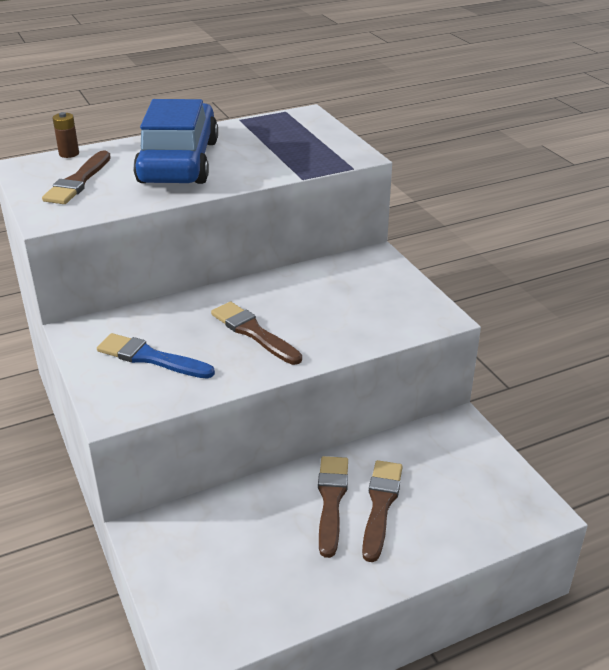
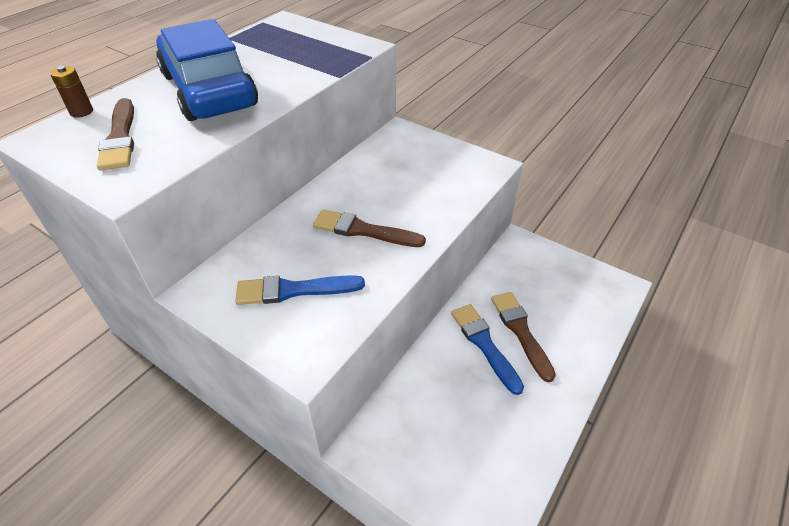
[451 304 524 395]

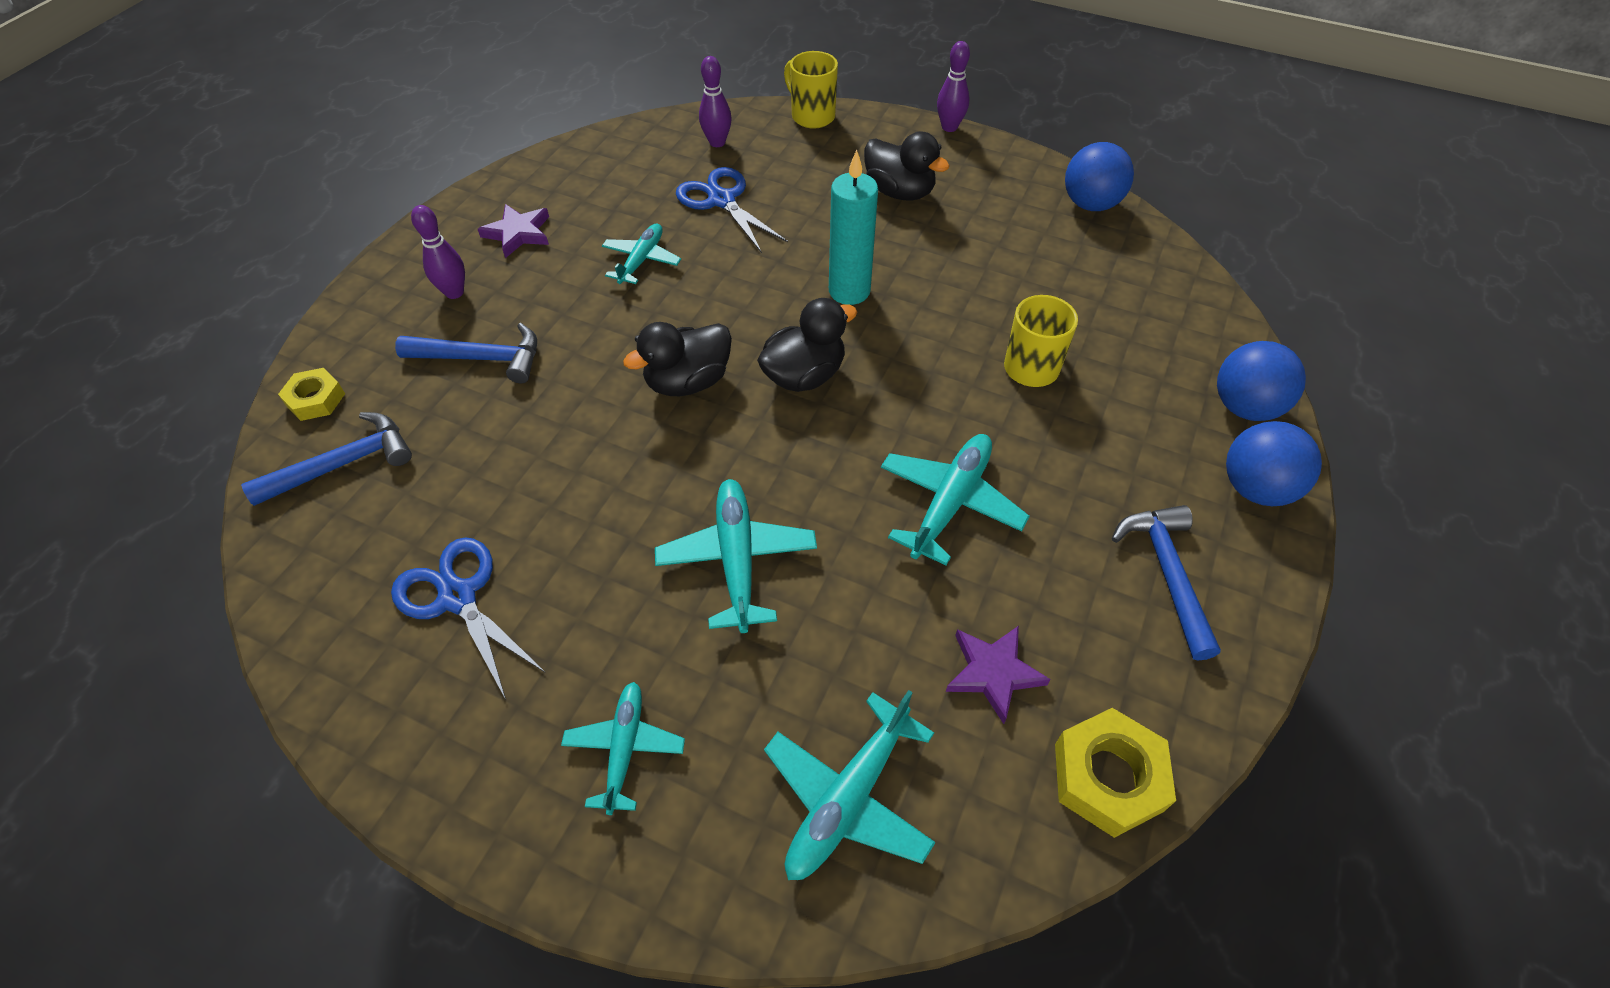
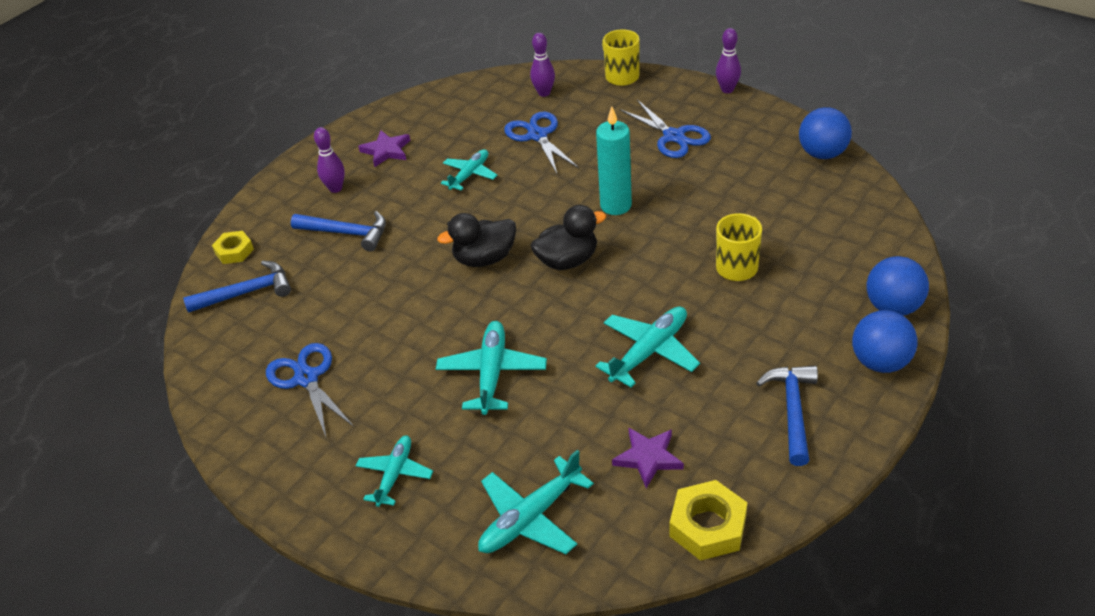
[620 100 711 158]

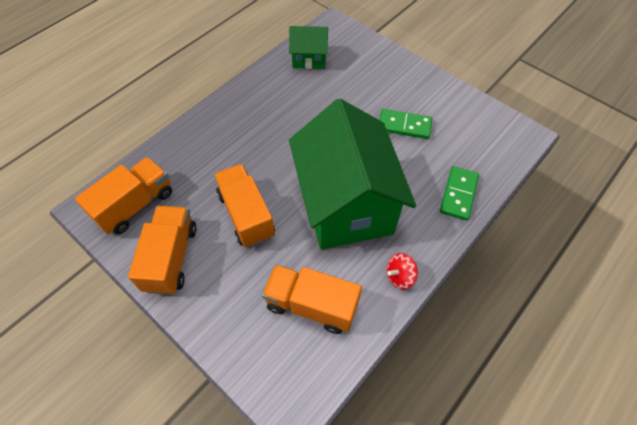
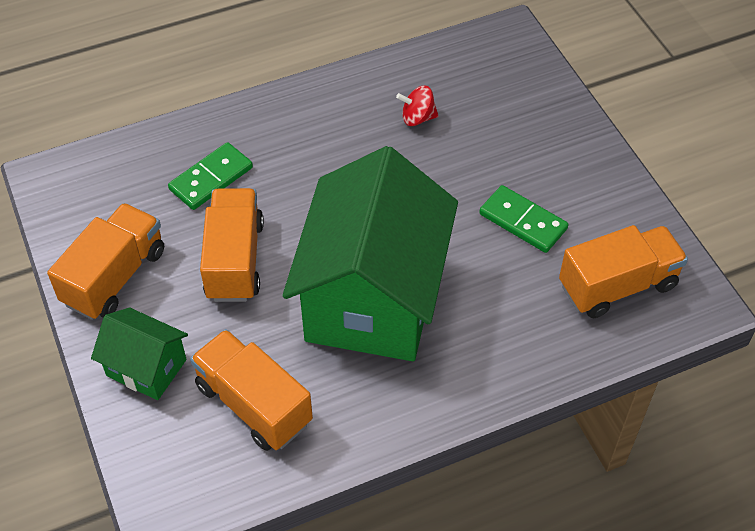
[91 307 188 400]
[559 225 688 318]
[168 142 253 210]
[396 85 439 126]

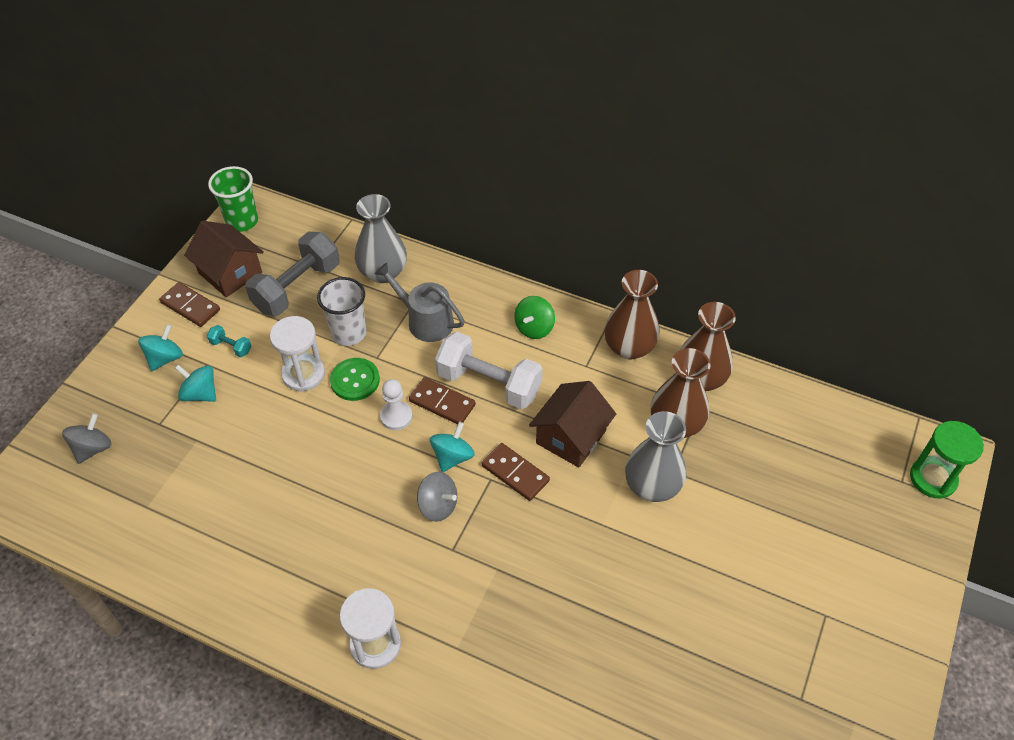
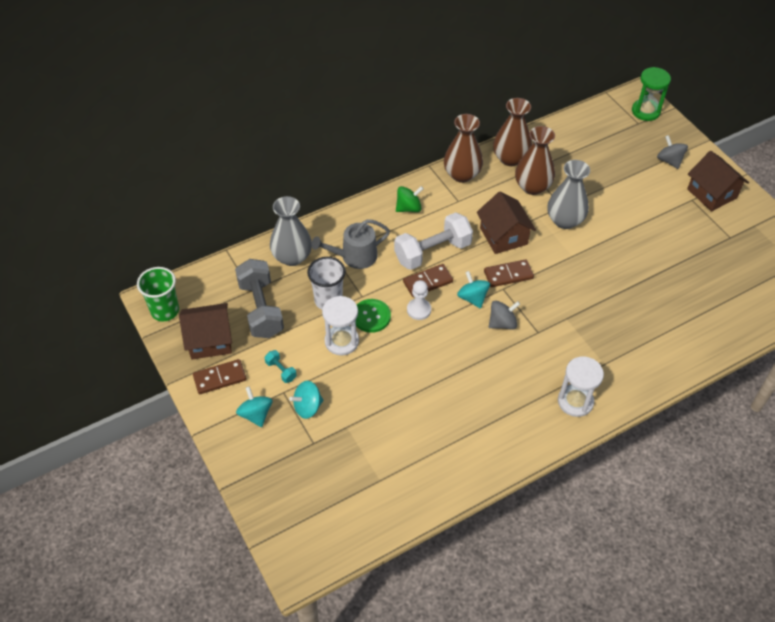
[396 186 424 212]
[265 350 297 383]
[657 135 688 169]
[687 151 749 211]

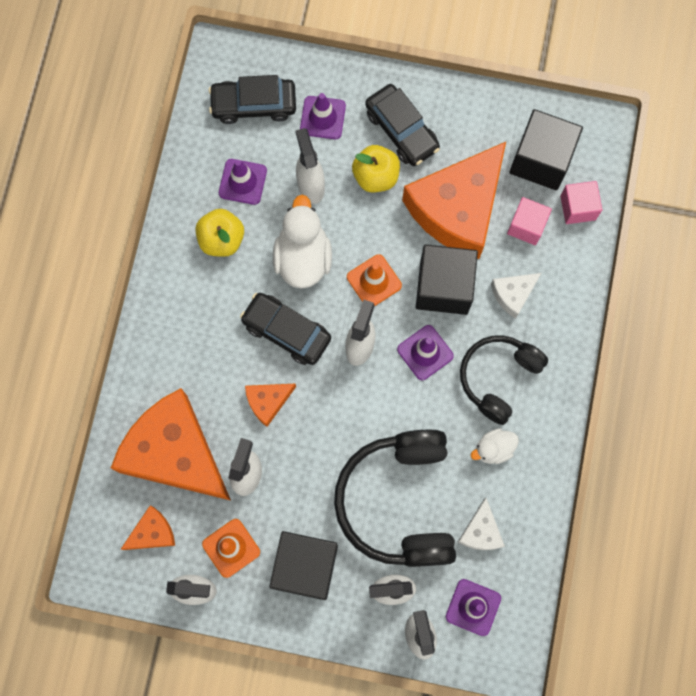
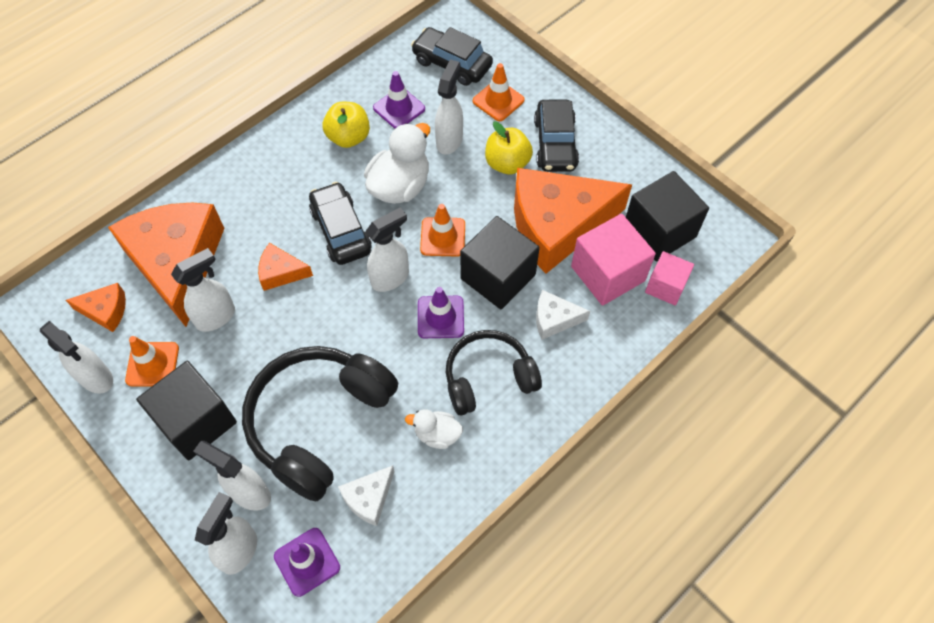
[473 63 525 121]
[571 214 656 306]

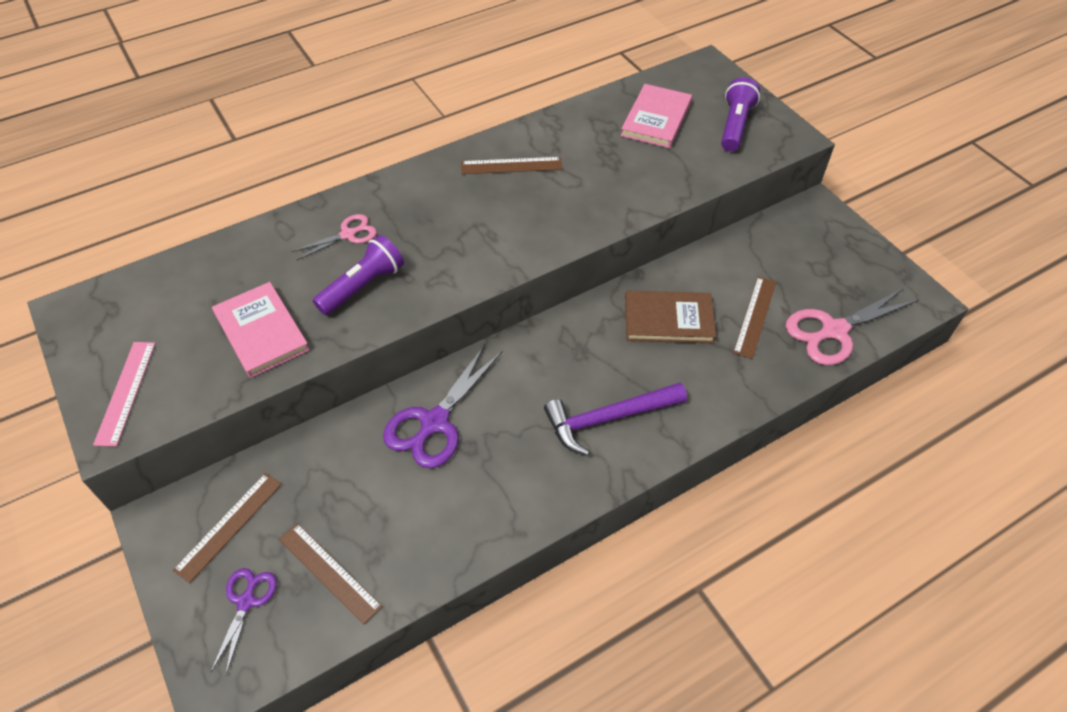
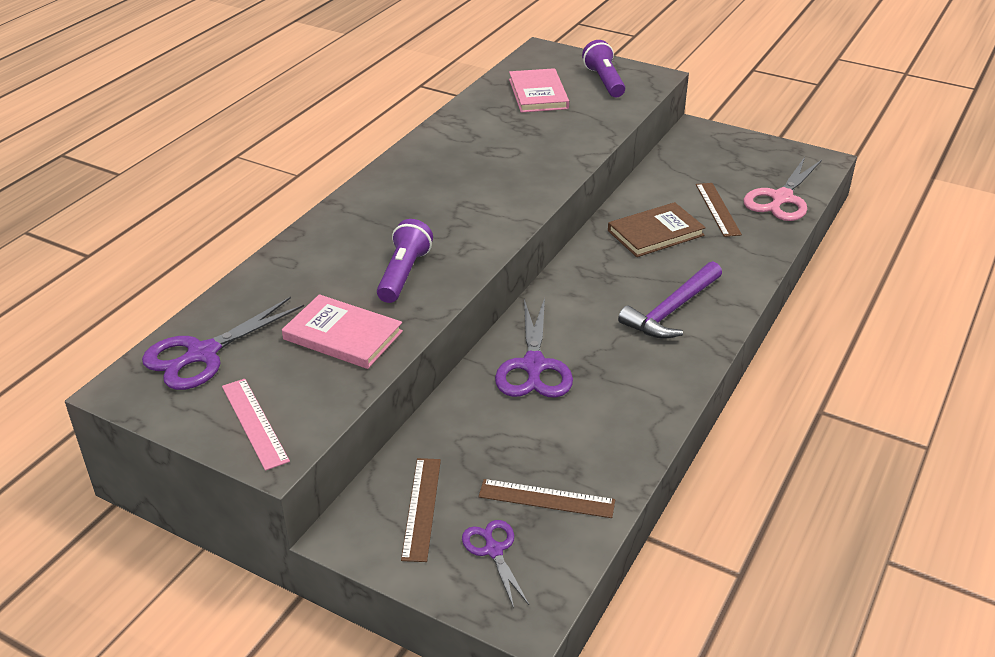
[461 157 562 174] (first image)
[291 214 377 260] (first image)
[142 297 304 390]

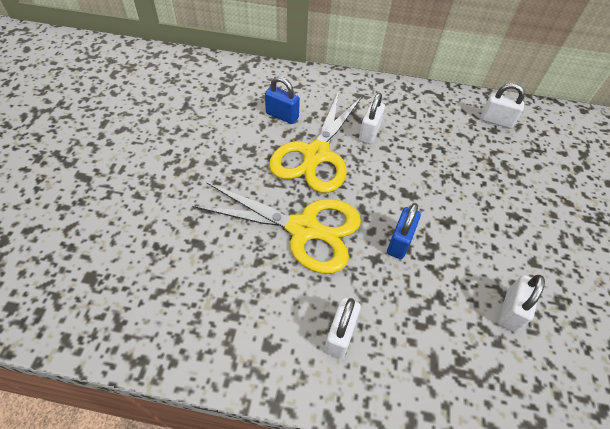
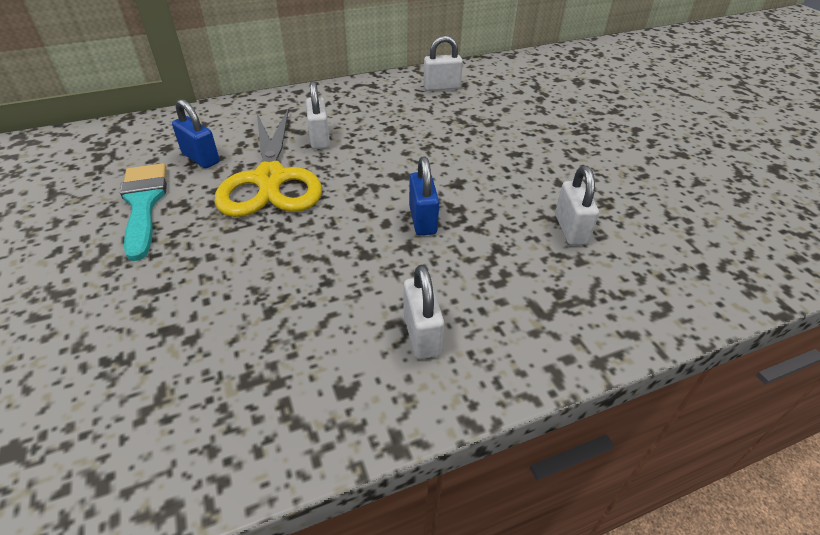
[172 99 220 168]
[192 182 361 273] (first image)
[120 163 167 261]

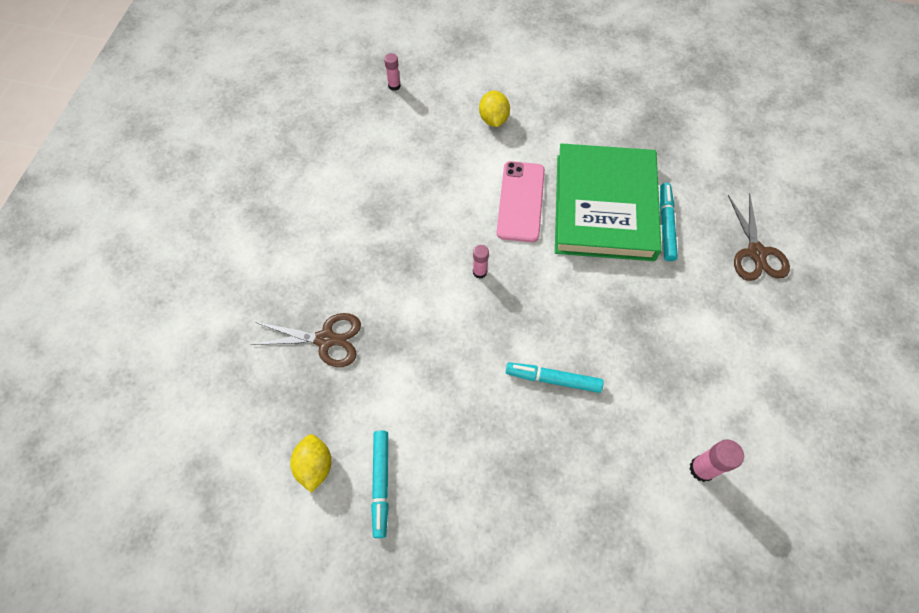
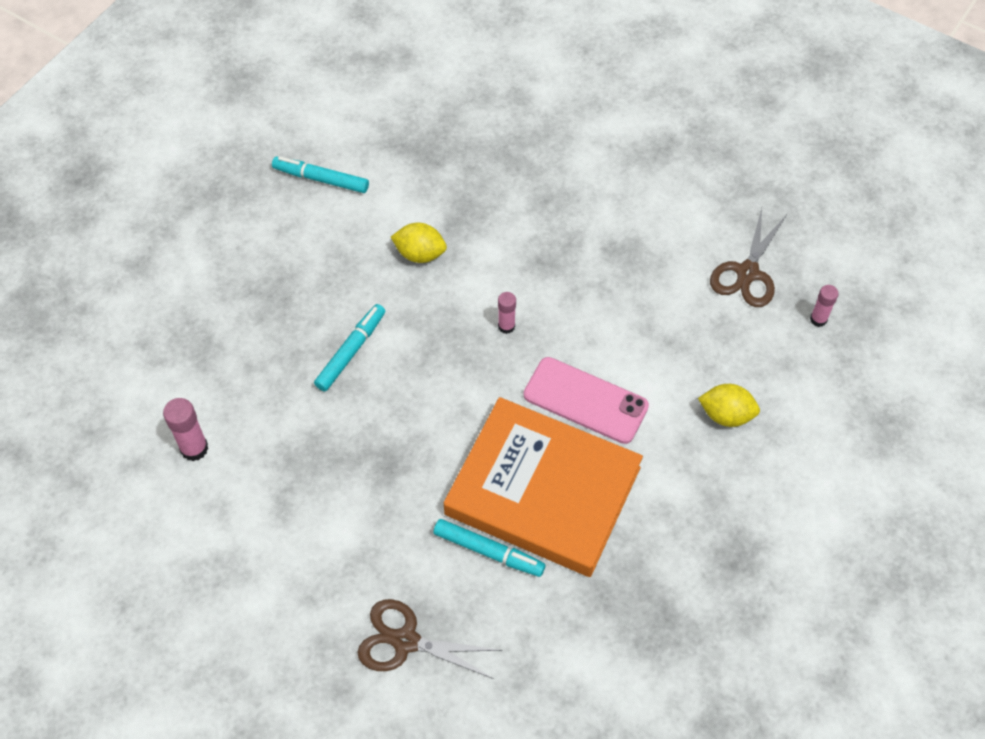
[444 397 643 577]
[710 209 786 307]
[391 223 447 263]

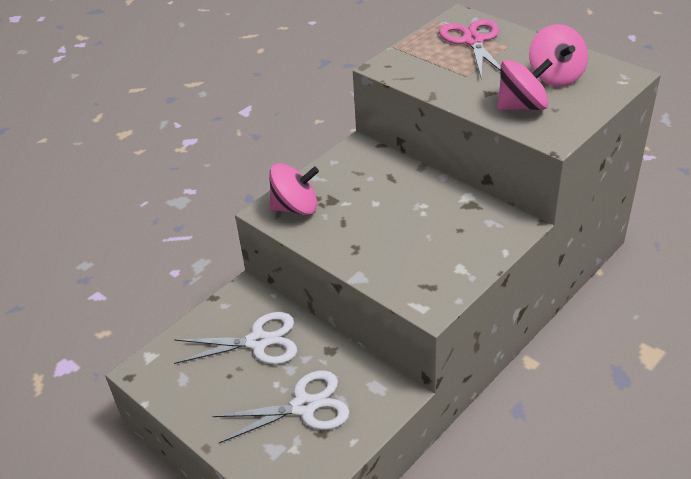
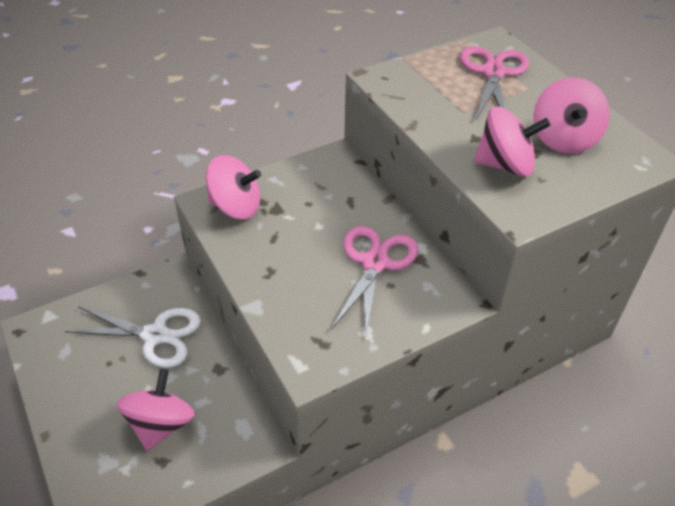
[117 369 195 451]
[331 226 418 341]

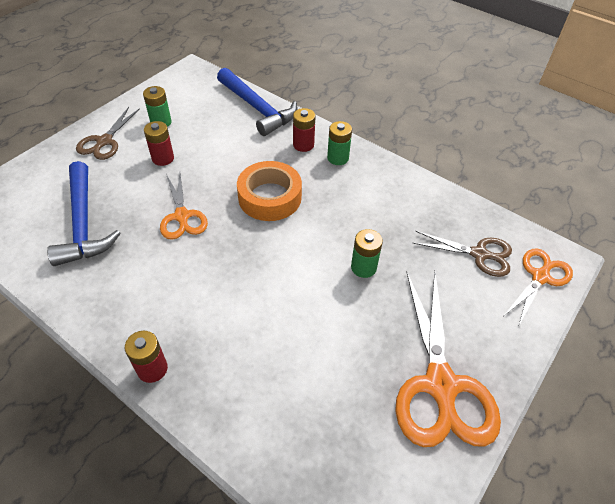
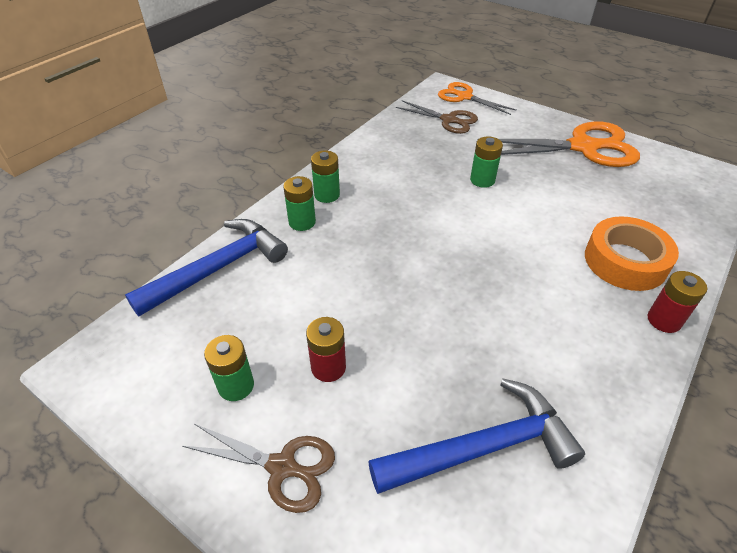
[283 176 316 231]
[585 216 679 291]
[160 173 208 240] (first image)
[396 100 478 134]

